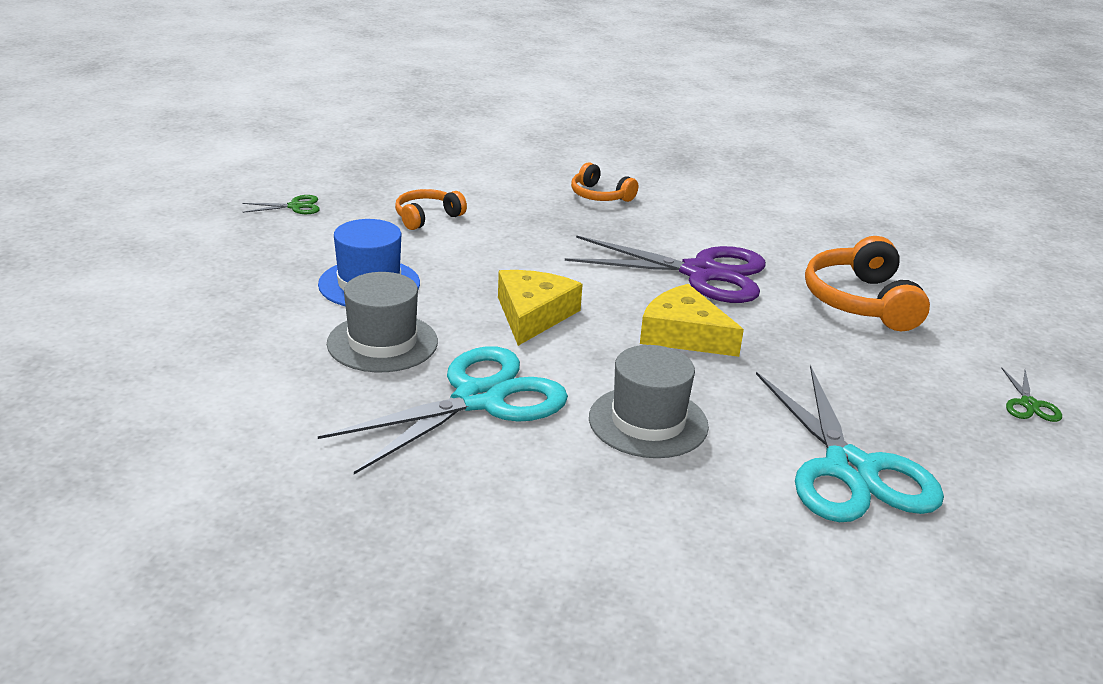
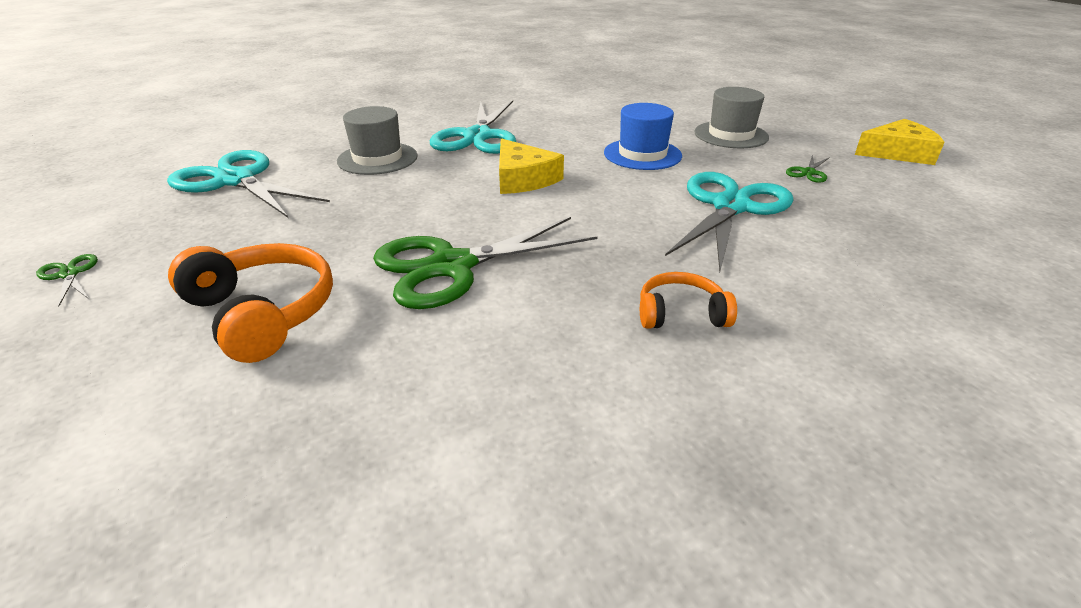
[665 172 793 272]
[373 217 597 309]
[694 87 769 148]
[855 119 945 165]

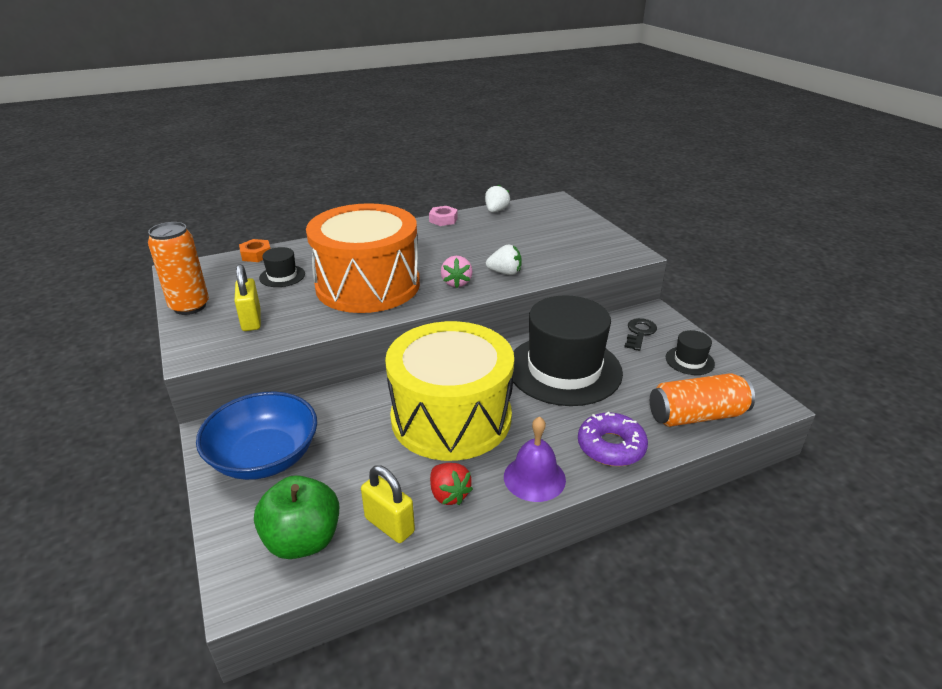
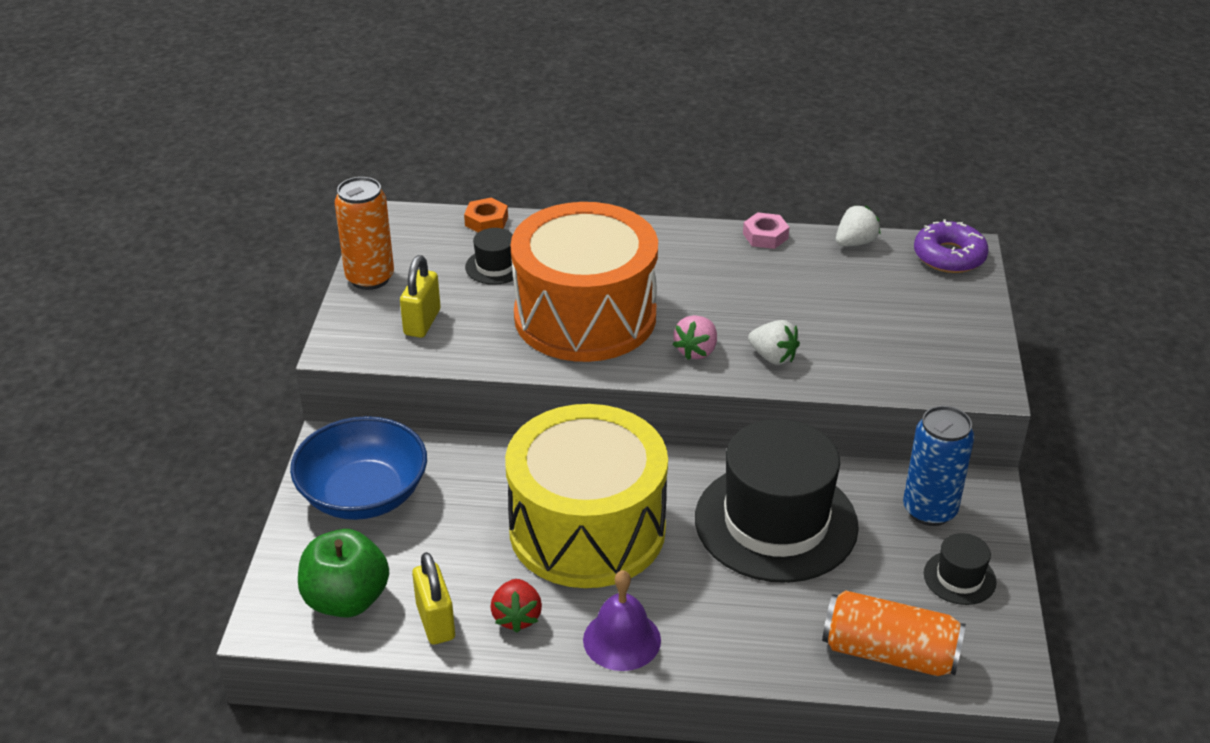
[903 406 974 526]
[914 219 989 273]

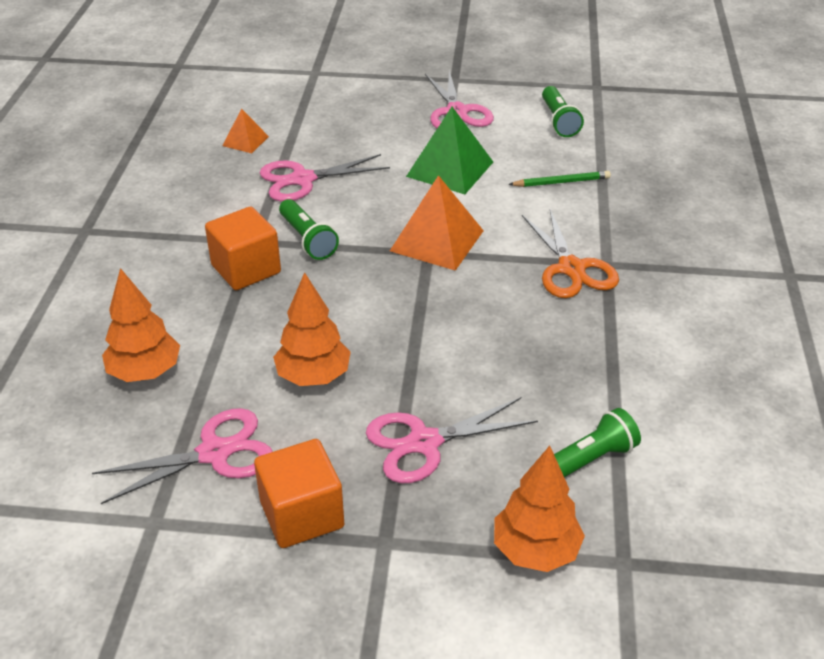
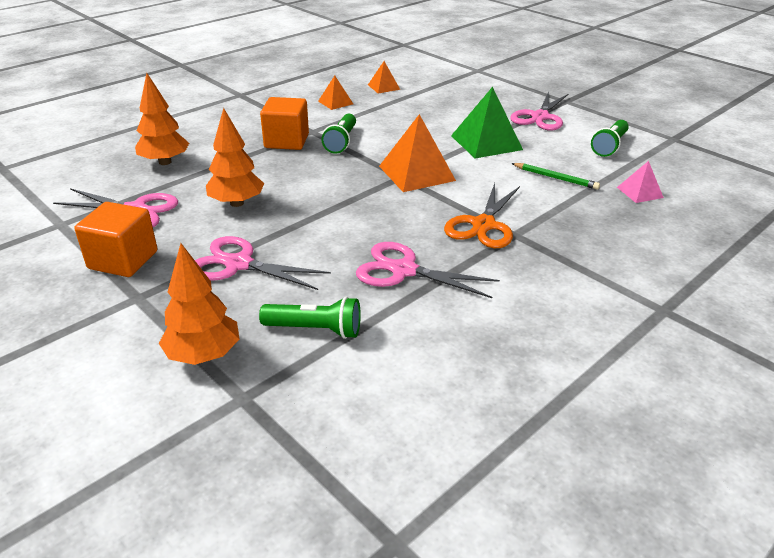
[356 242 500 298]
[318 76 353 110]
[617 161 664 203]

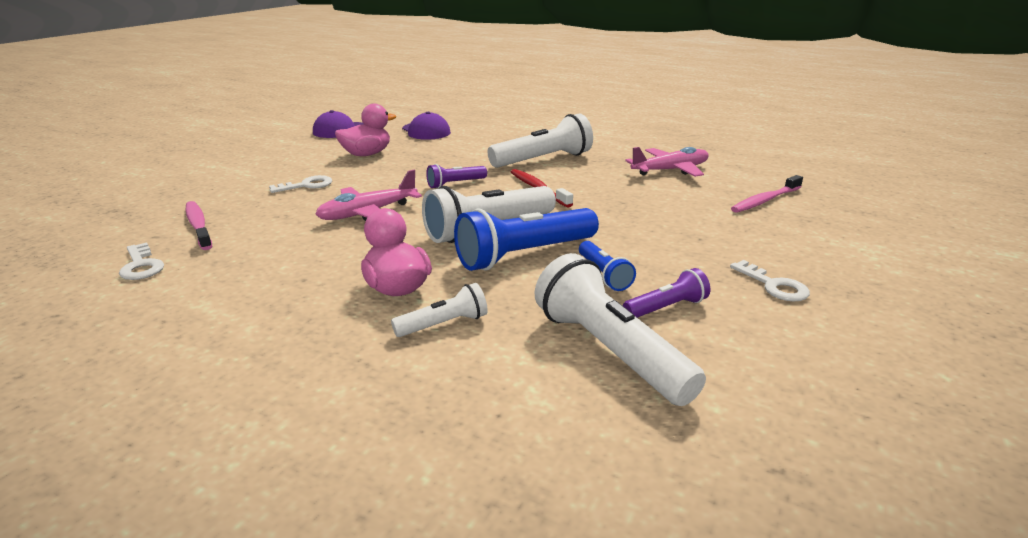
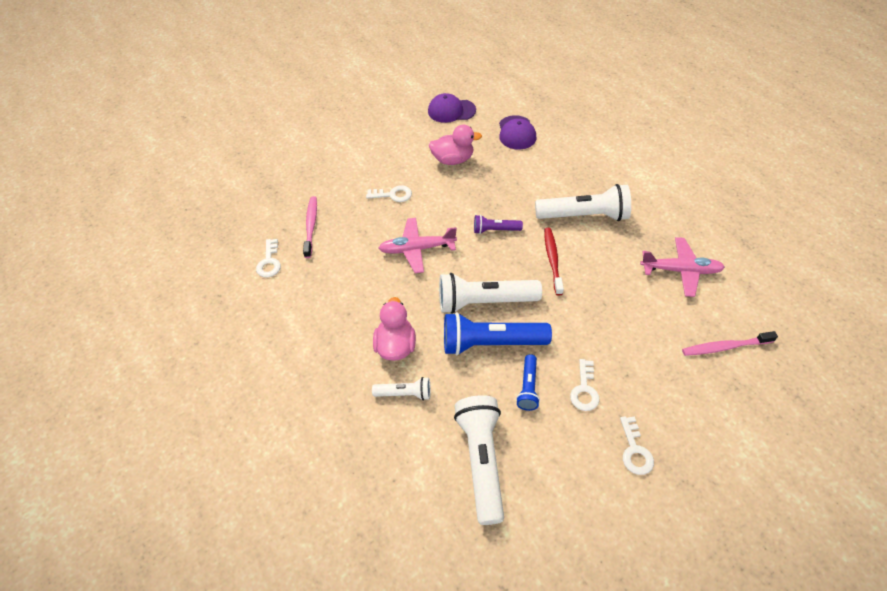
[623 268 710 318] (first image)
[570 359 600 411]

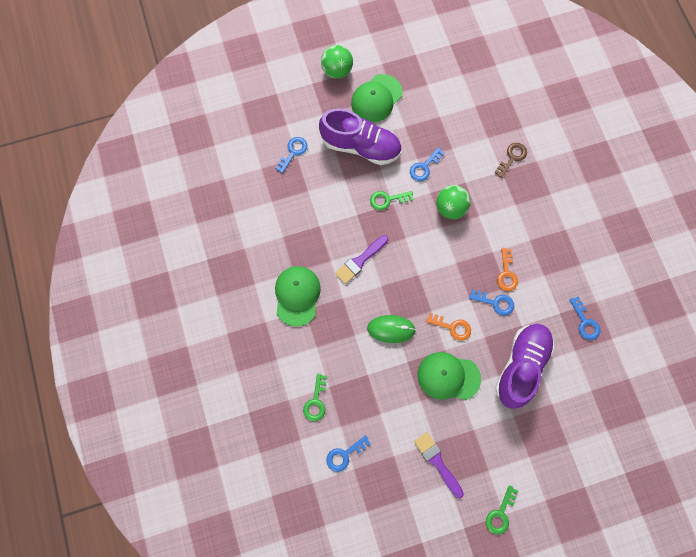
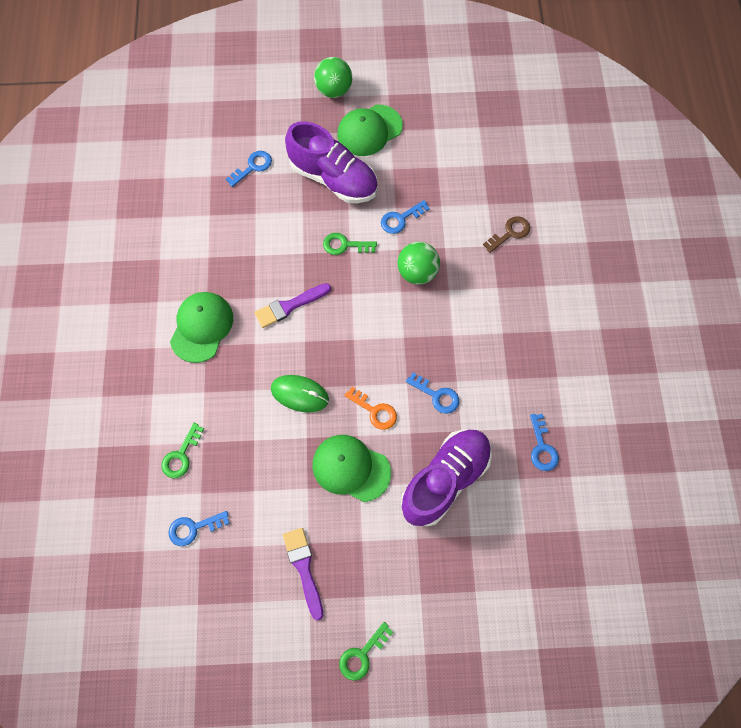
[497 248 518 291] (first image)

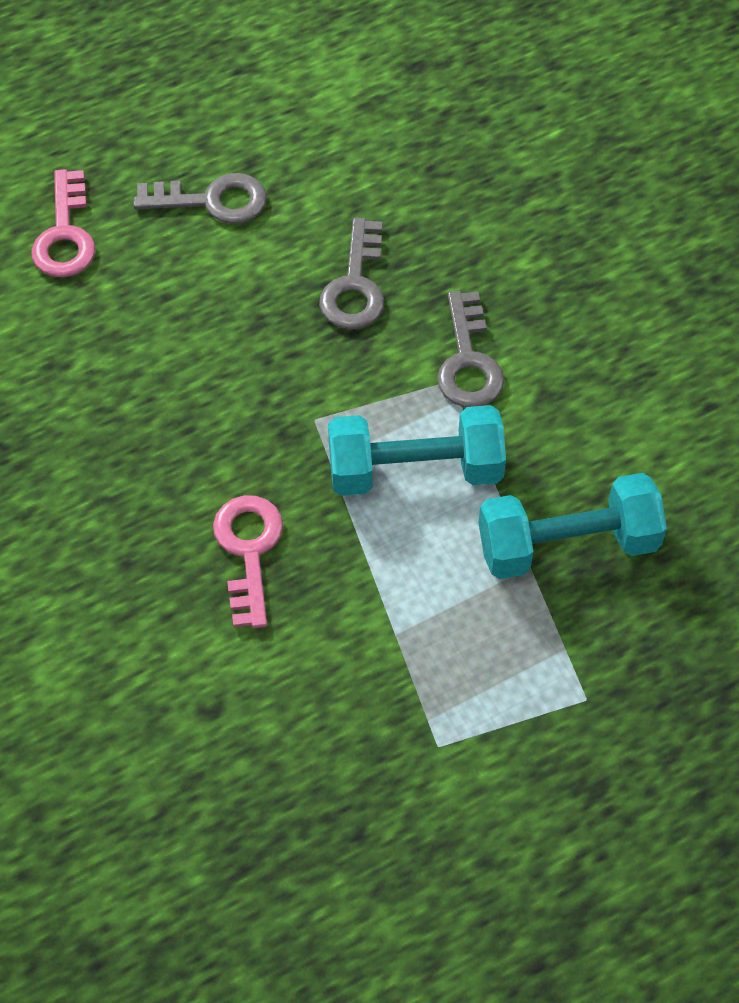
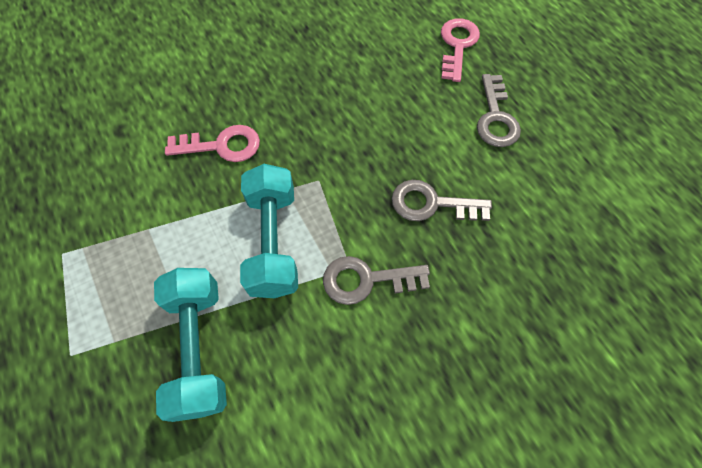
[441 18 480 82]

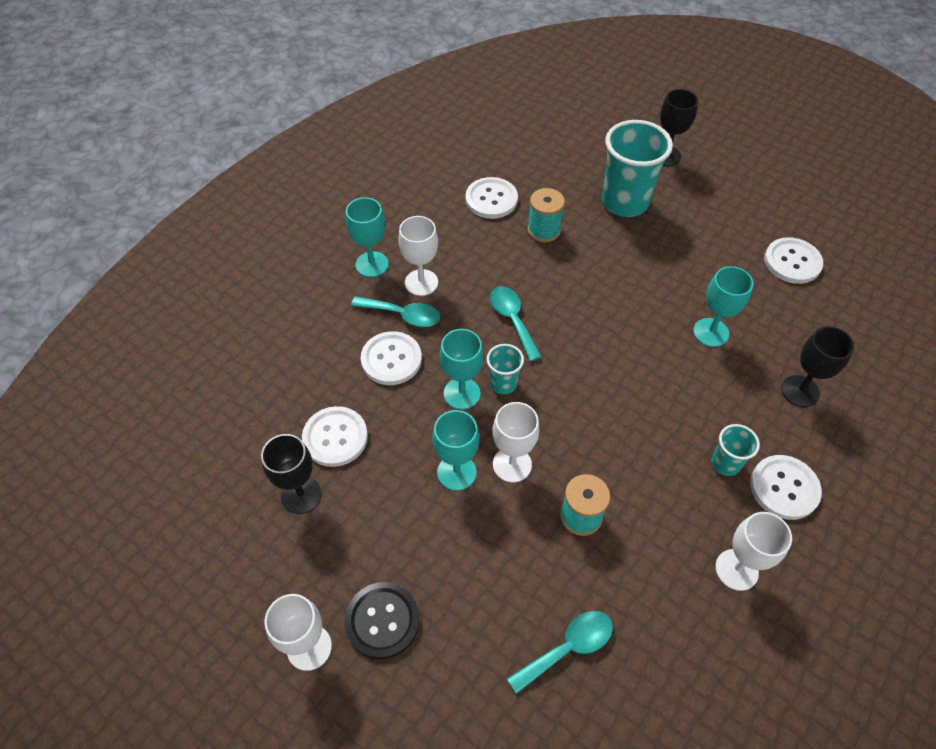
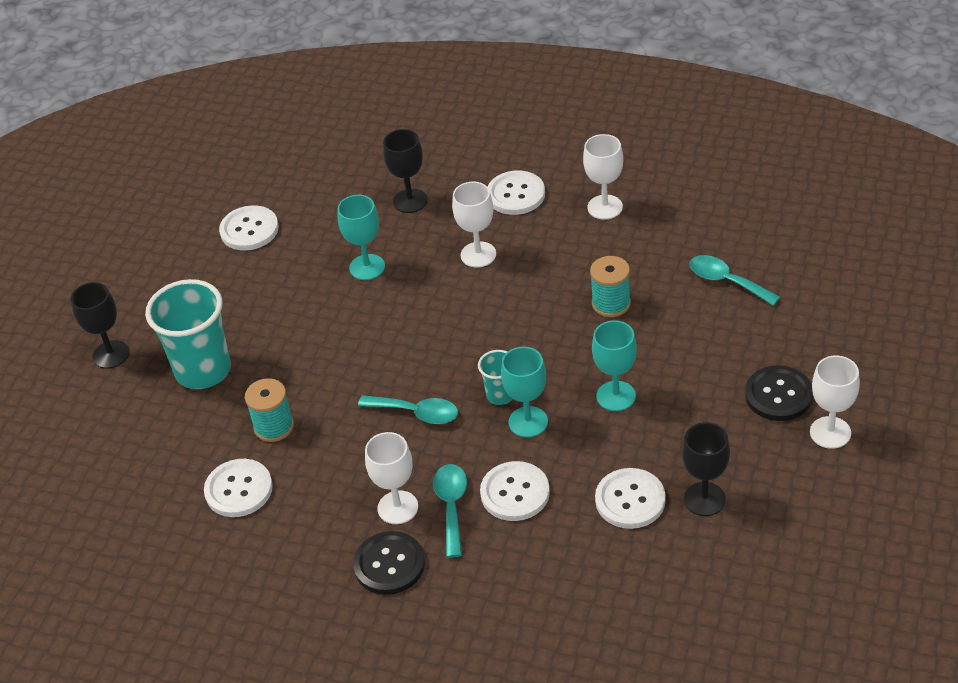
[353 531 425 595]
[358 395 458 424]
[452 182 496 268]
[712 424 760 476] (first image)

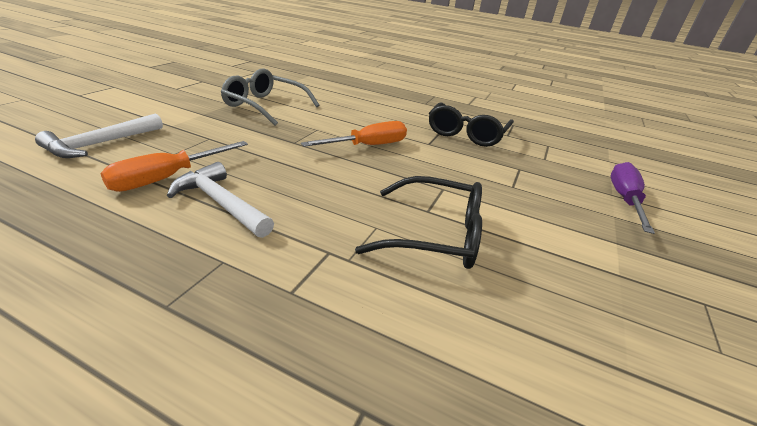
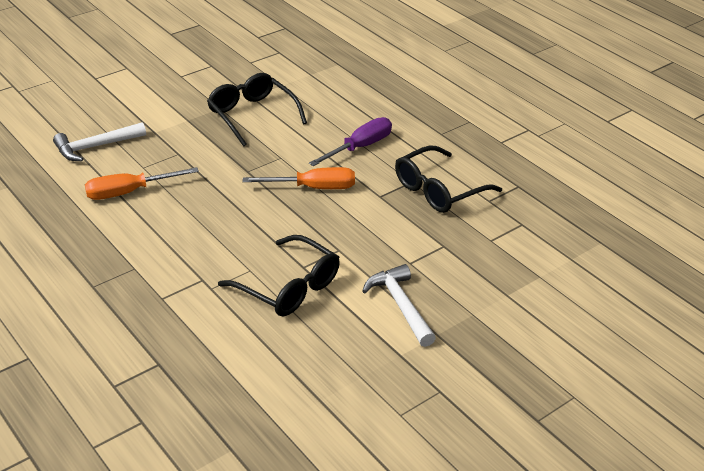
[207 73 307 146]
[362 264 436 347]
[309 117 392 166]

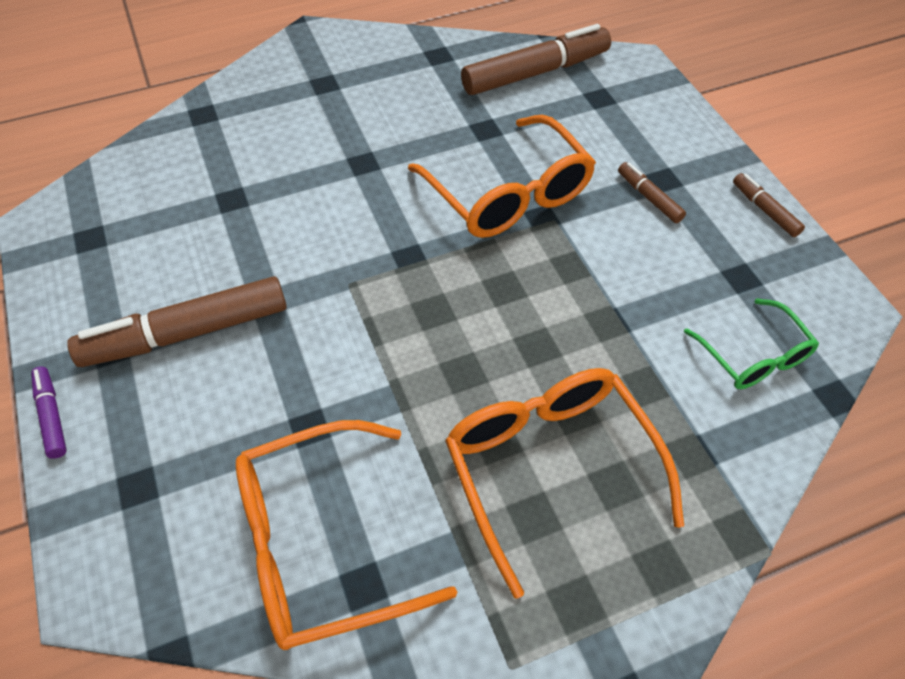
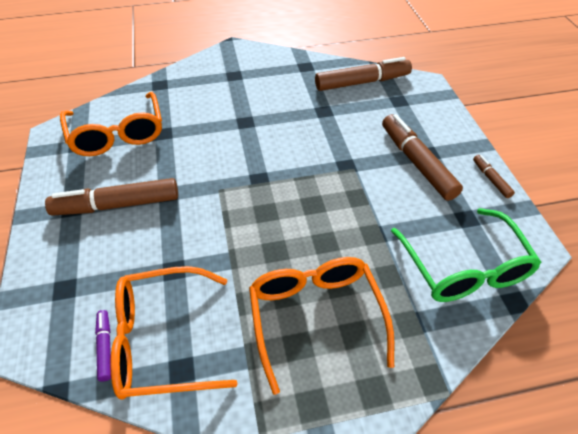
[60 92 162 156]
[382 114 463 201]
[391 208 541 302]
[95 310 111 382]

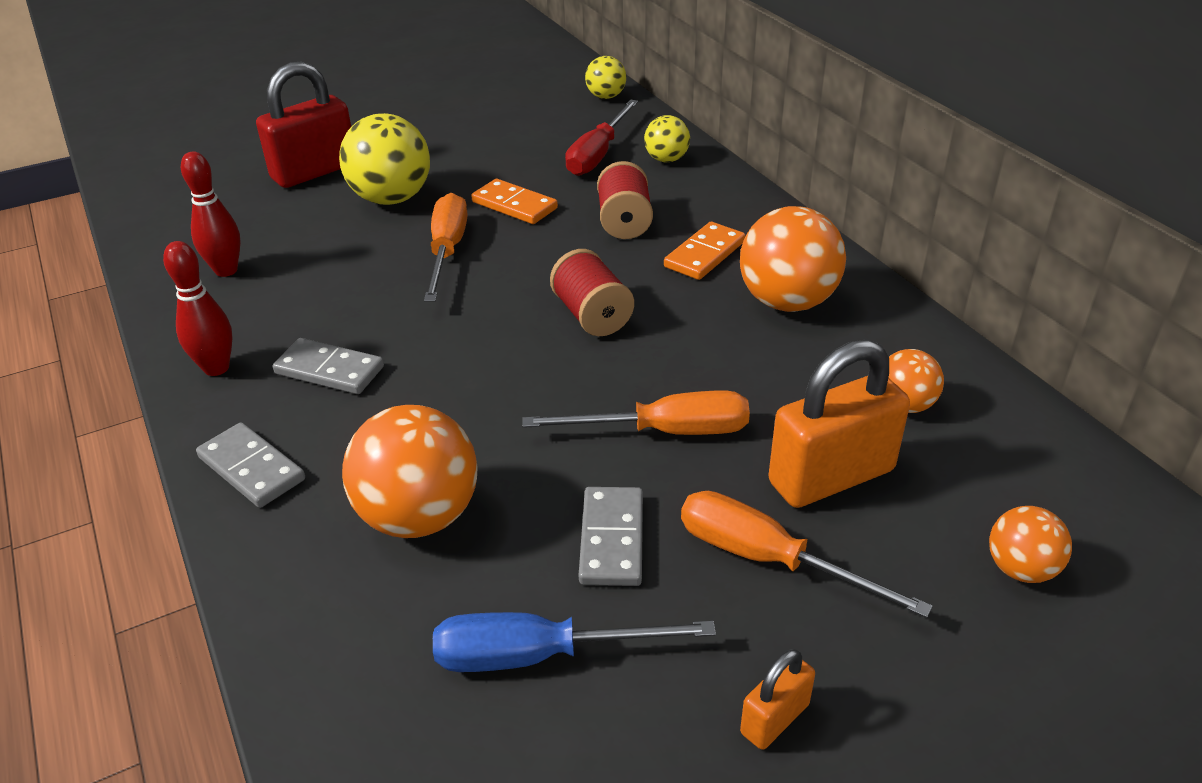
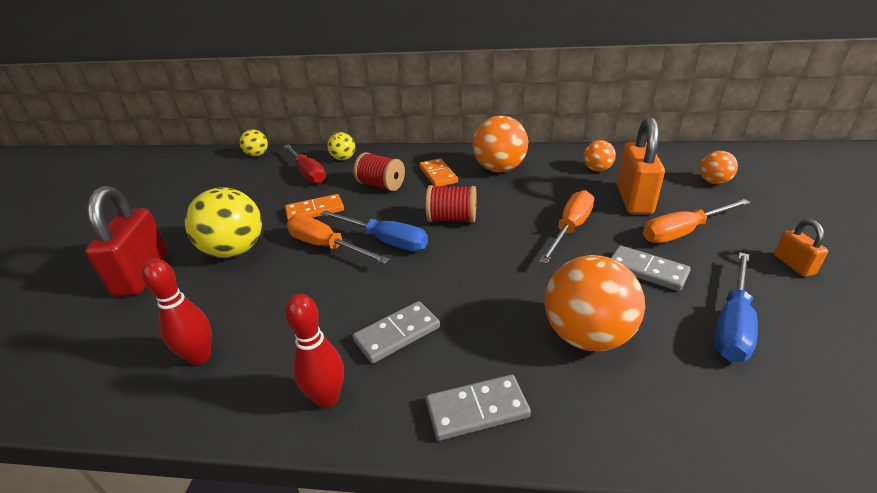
[320 210 428 251]

